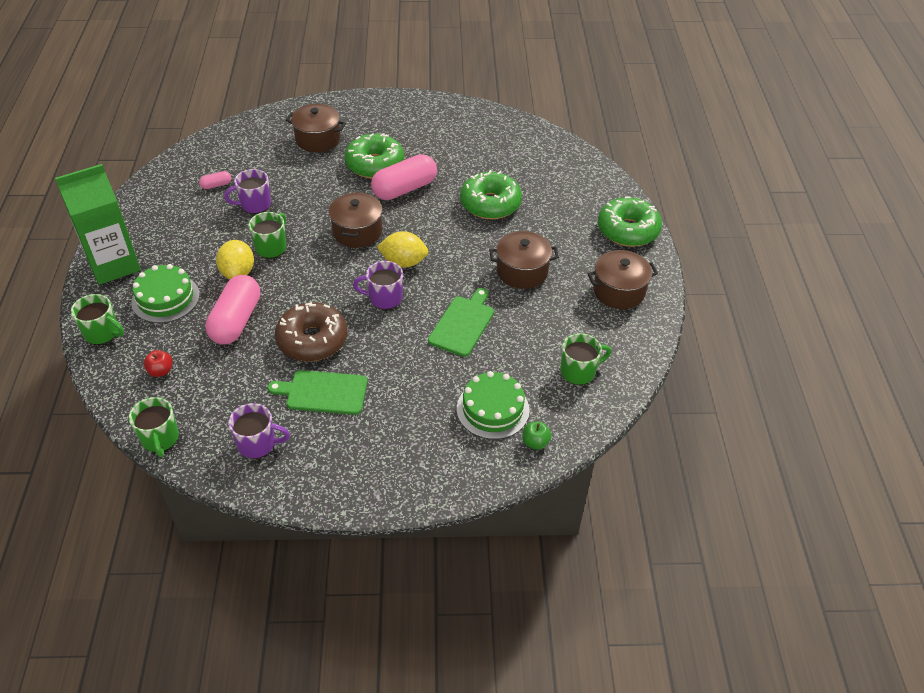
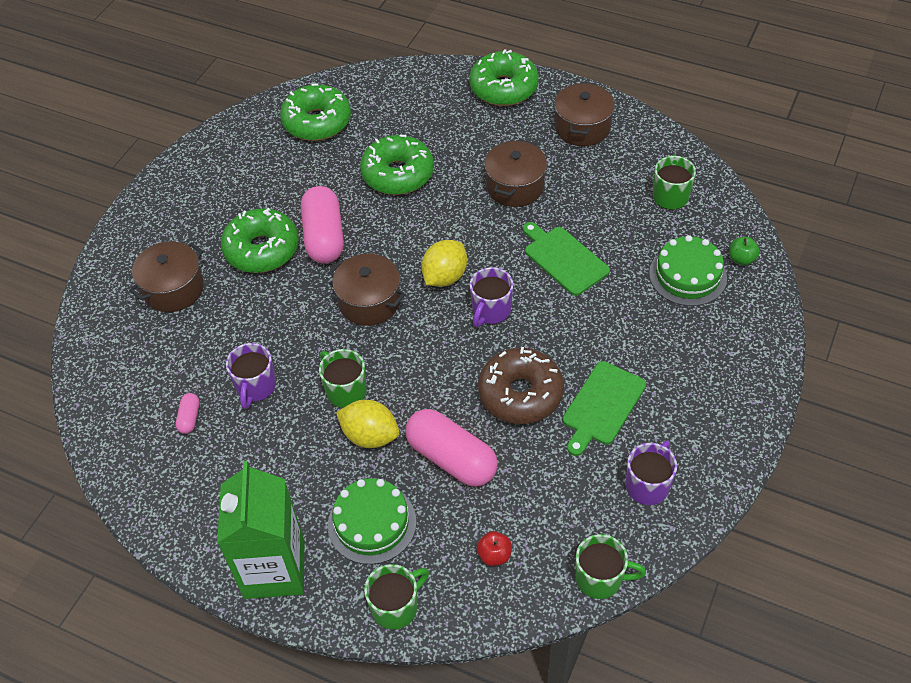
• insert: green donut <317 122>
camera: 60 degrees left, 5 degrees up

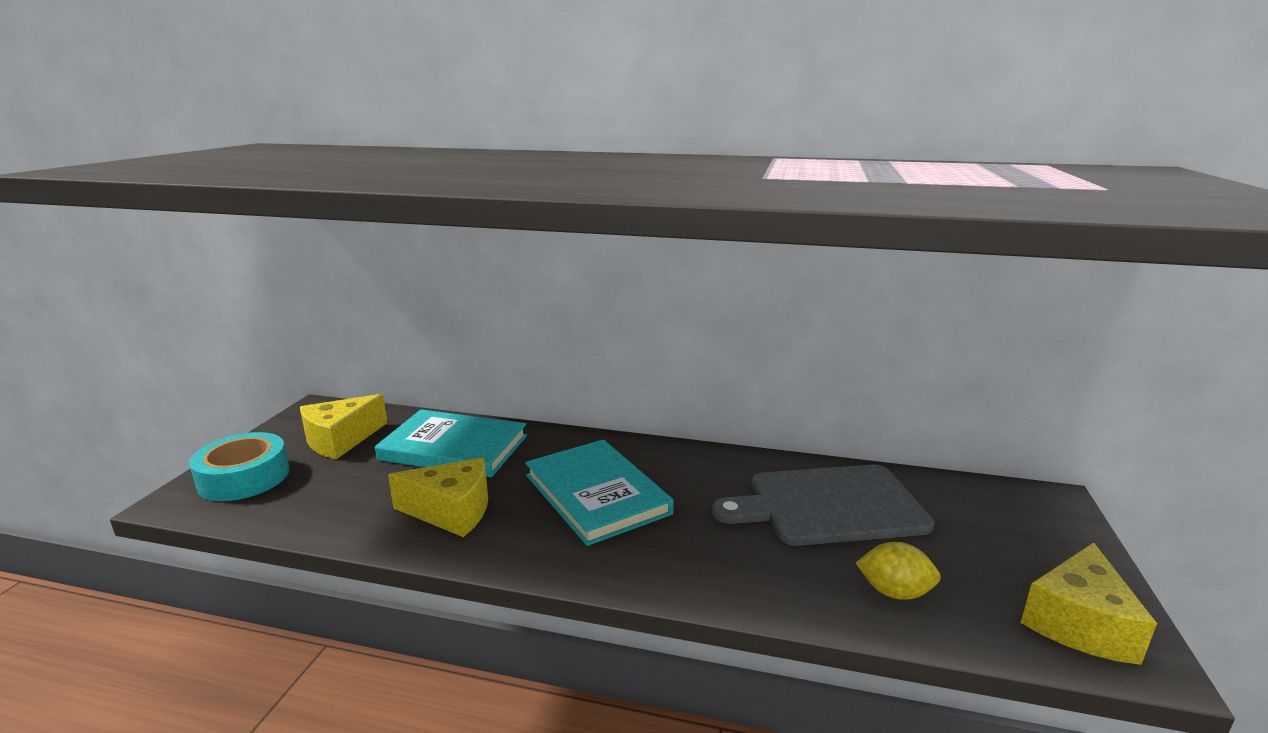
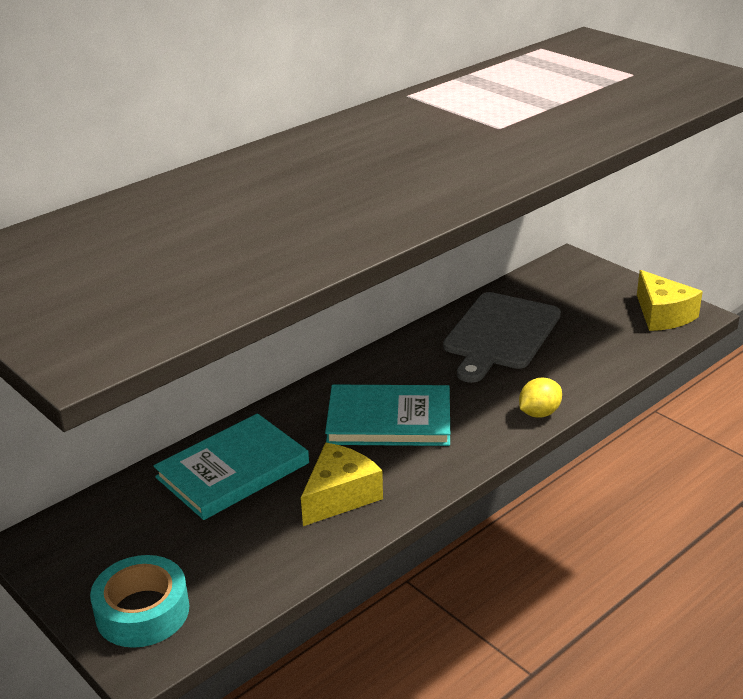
• delete: yellow cheese <341 440>
• move: yellow lemon <894 592> to <539 413>
camera: 55 degrees left, 10 degrees up

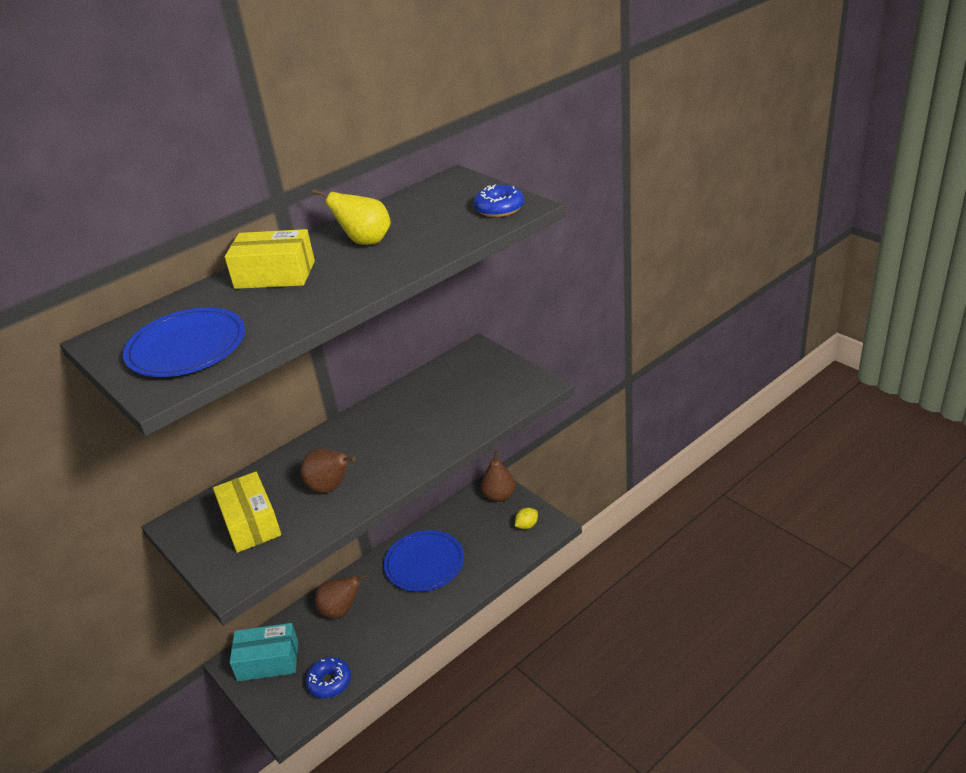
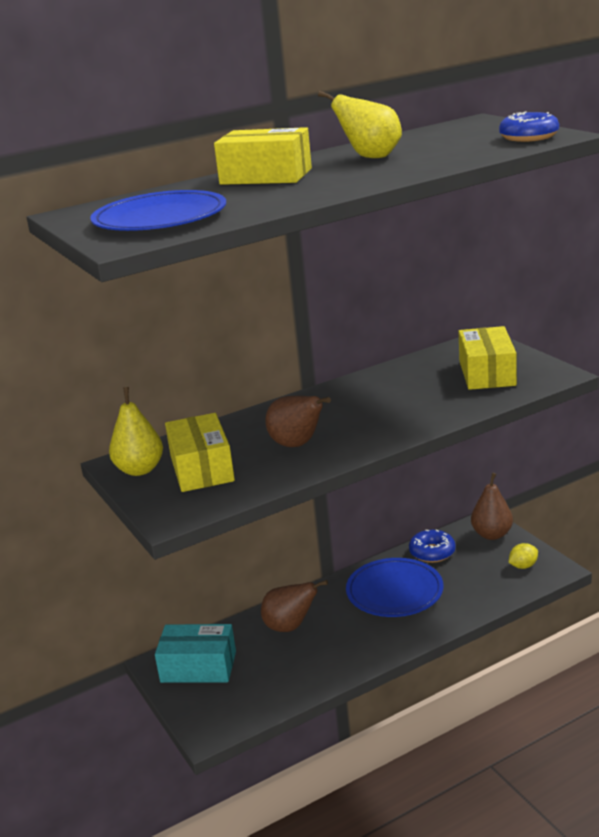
• insert: yellow pear <140 470>
• insert: yellow box <487 373>
• move: blue donut <329 682> to <432 552>
camera: 10 degrees right, 10 degrees down

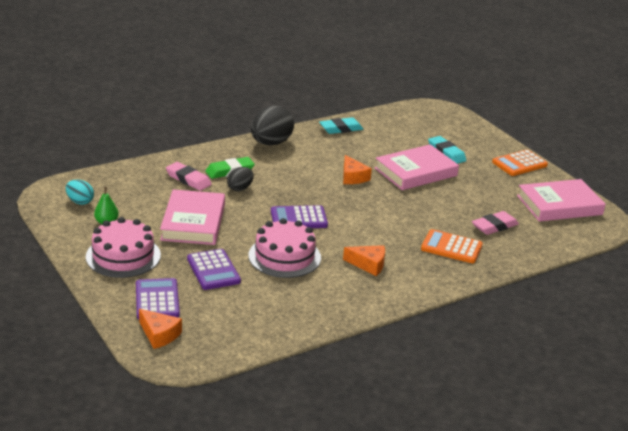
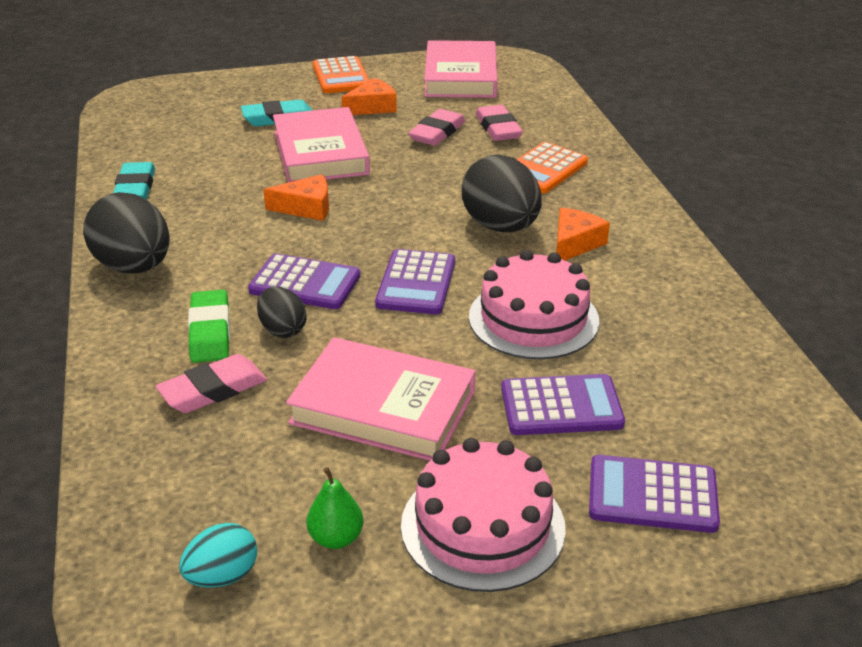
• insert: purple calculator <305 283>
• insert: pink eraser <437 133>
• insert: black egg <500 227>
• move: orange cheese <159 335> to <372 107>
camera: 70 degrees left, 5 degrees up

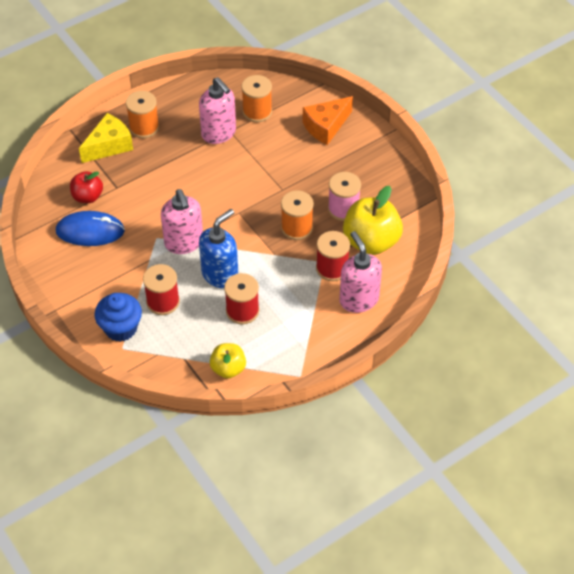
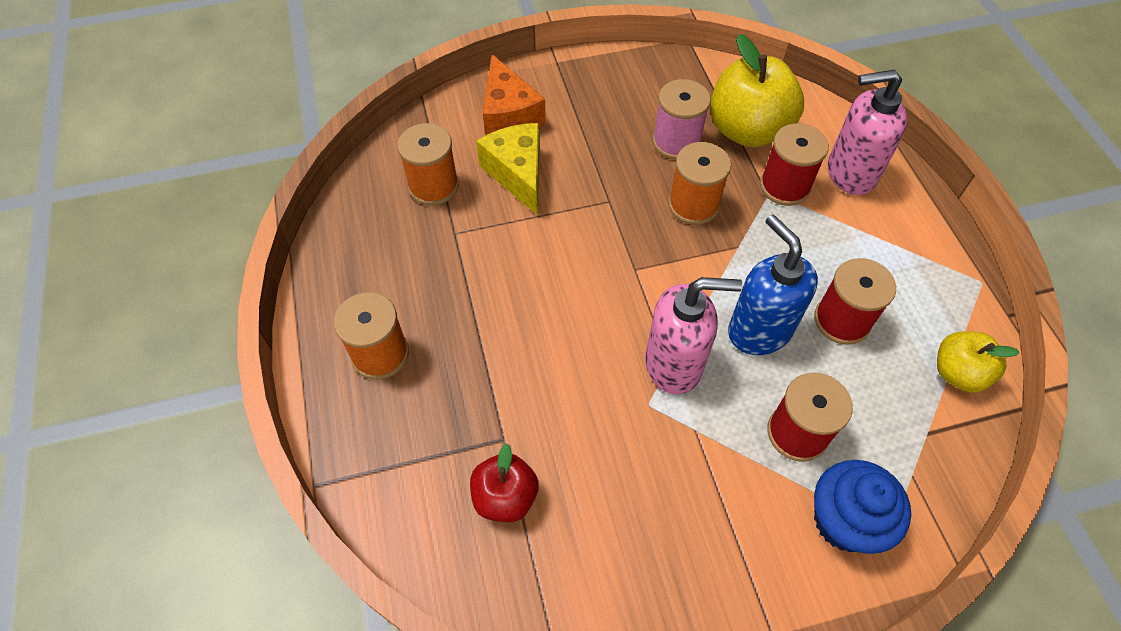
• delete: blue mouse <90 231>
• delete: pink soap dispenser <219 133>
• move: yellow cheese <109 146> to <518 174>
camera: 70 degrees left, 5 degrees up

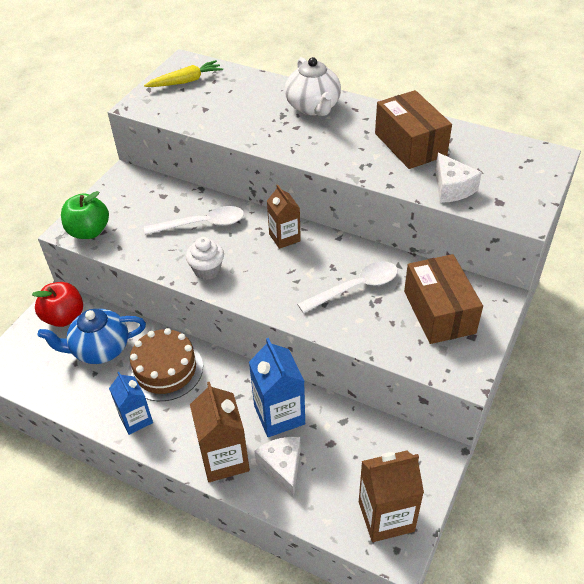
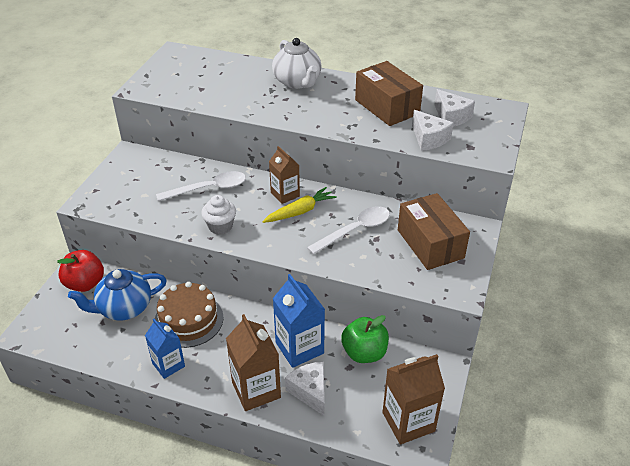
• insert: white cheese <451 117>
• move: green apple <89 231> to <364 353>
• move: yellow carrot <186 81> to <300 211>
camera: 10 degrees left, 5 degrees down

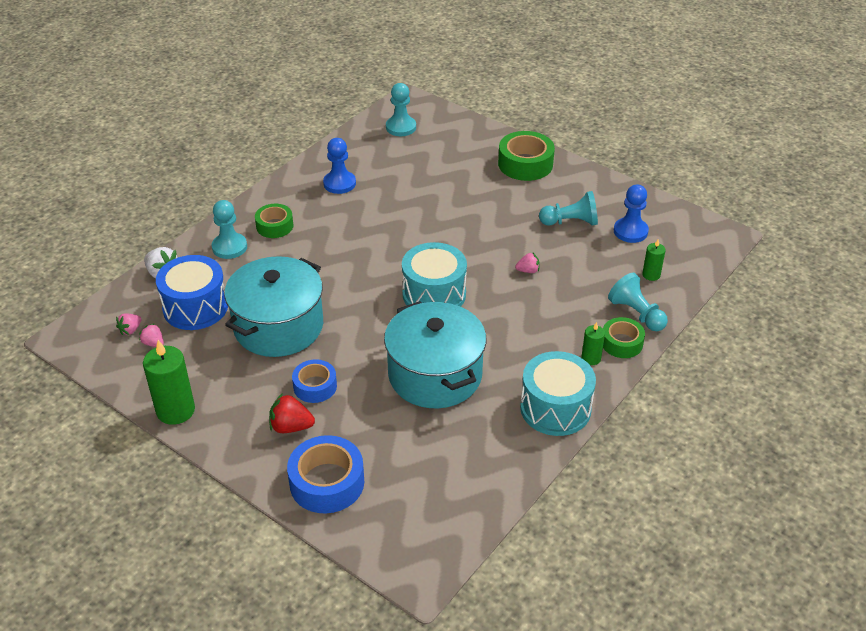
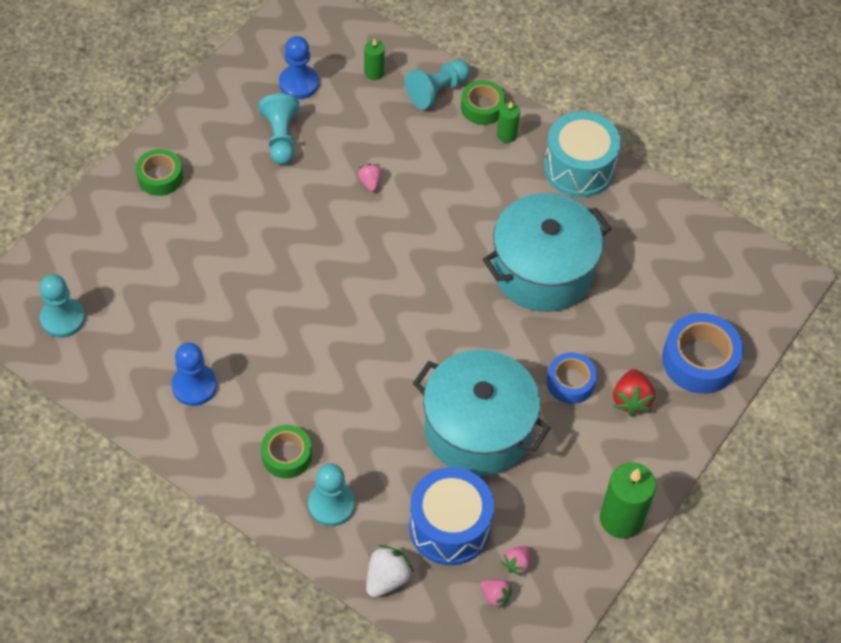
• delete: turquoise drum <434 294>
• resize: green tape <525 164> = <160 177> x0.63
camera: 95 degrees left, 15 degrees up

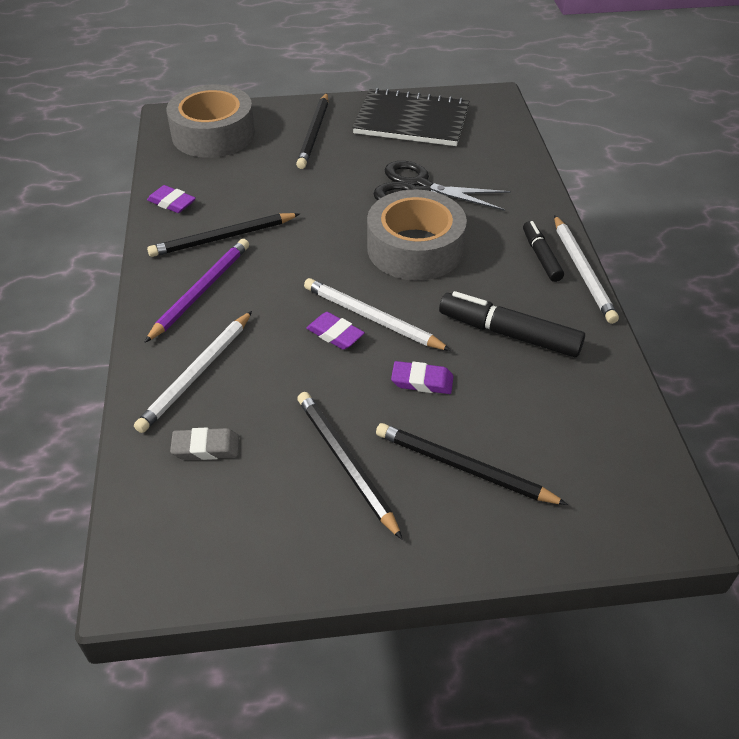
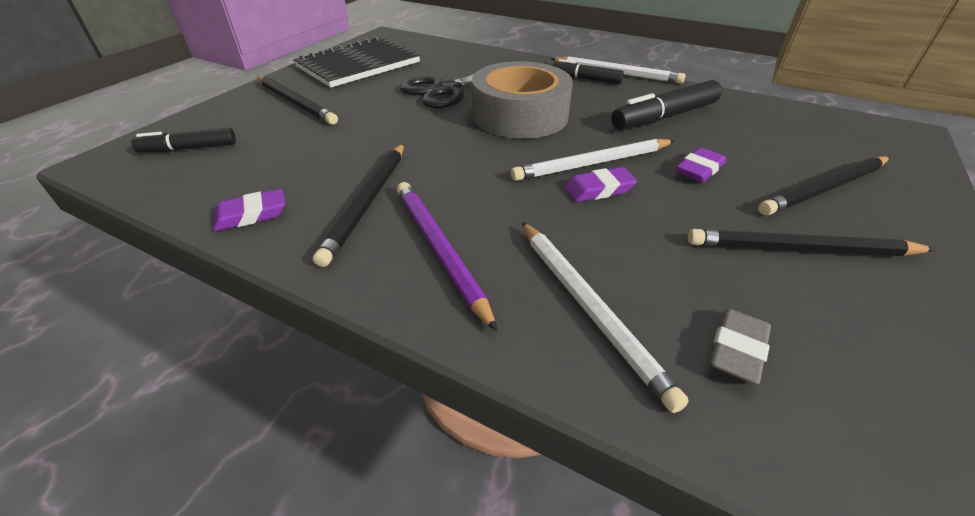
• replace: grey tape <213 134> to black marker <189 148>
camera: 55 degrees left, 5 degrees down

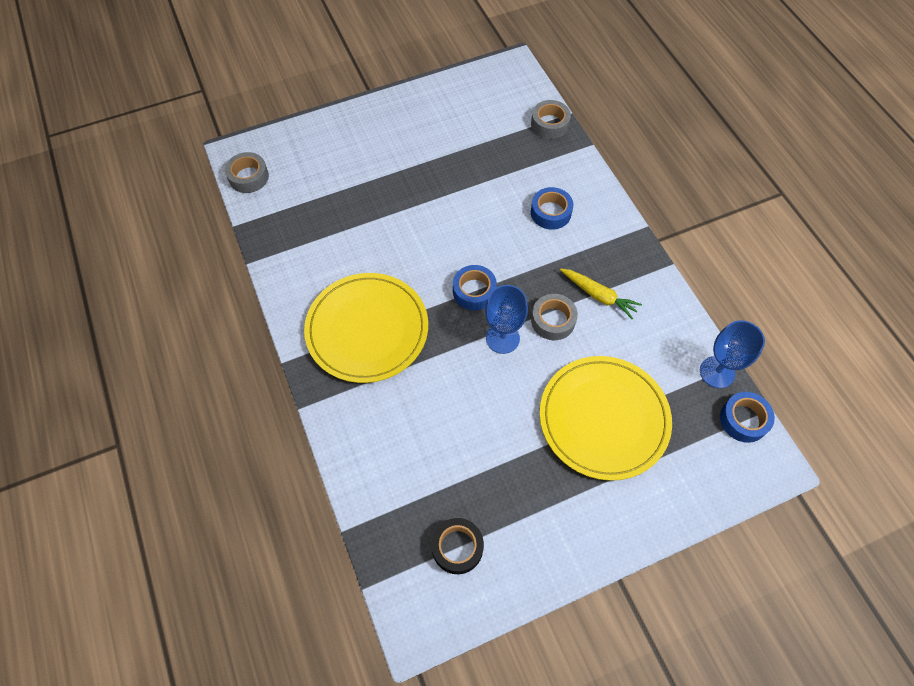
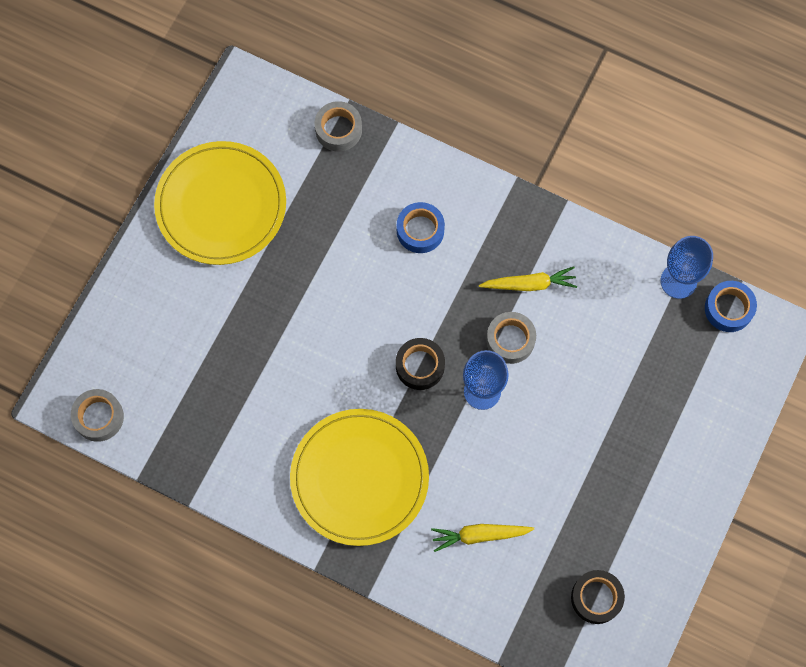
• insert: yellow carrot <480 535>
• move: yellow plate <603 418> to <221 205>
• recolor: blue tape <474 291> to black tape <420 366>
camera: 40 degrees left, 10 degrees up

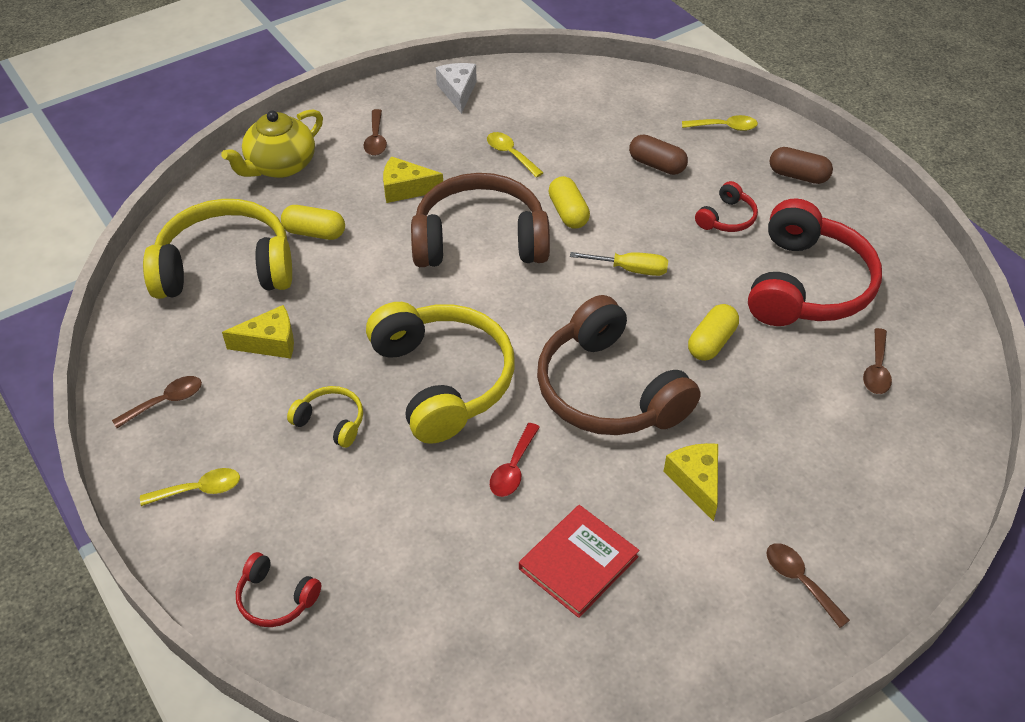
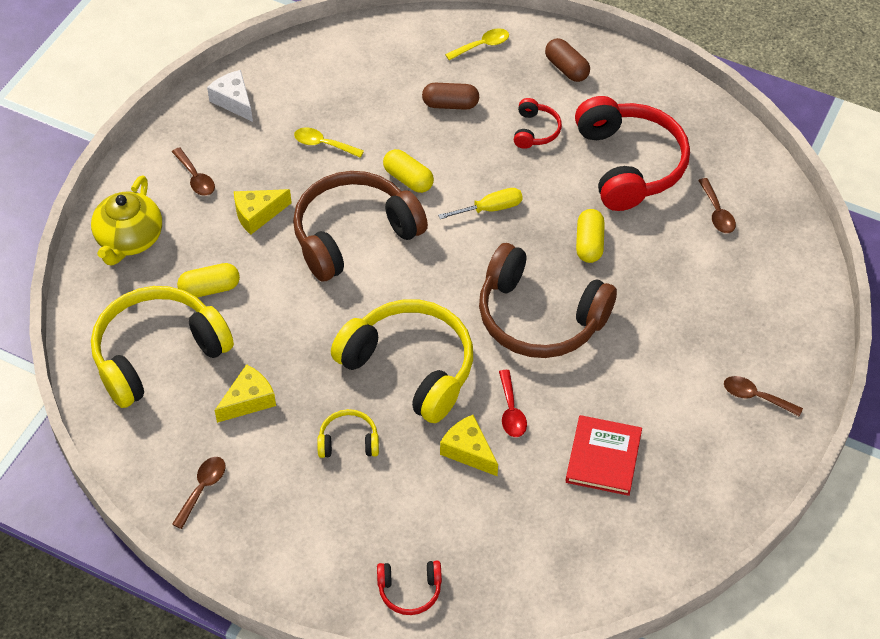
• delete: yellow spoon <199 490>
• move: yellow cheese <696 482> to <468 451>
• rotate: brown capsule <798 176> = <566 68> 60 degrees clockwise
camera: 30 degrees left, 5 degrees up

